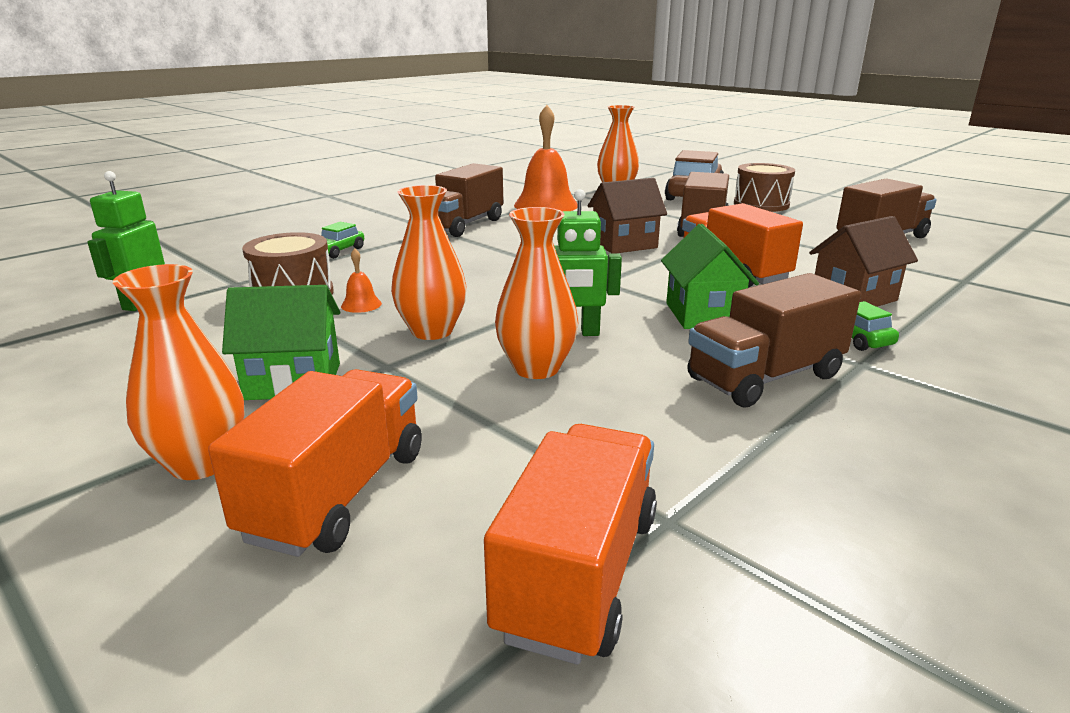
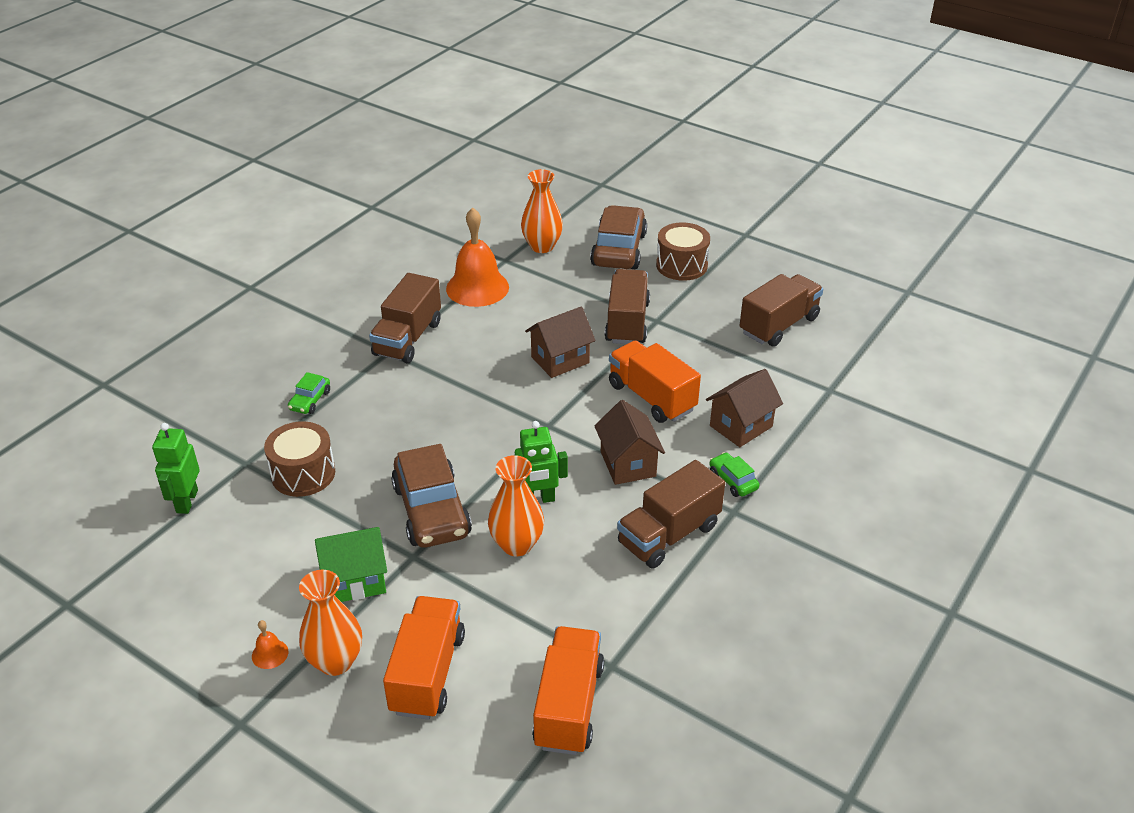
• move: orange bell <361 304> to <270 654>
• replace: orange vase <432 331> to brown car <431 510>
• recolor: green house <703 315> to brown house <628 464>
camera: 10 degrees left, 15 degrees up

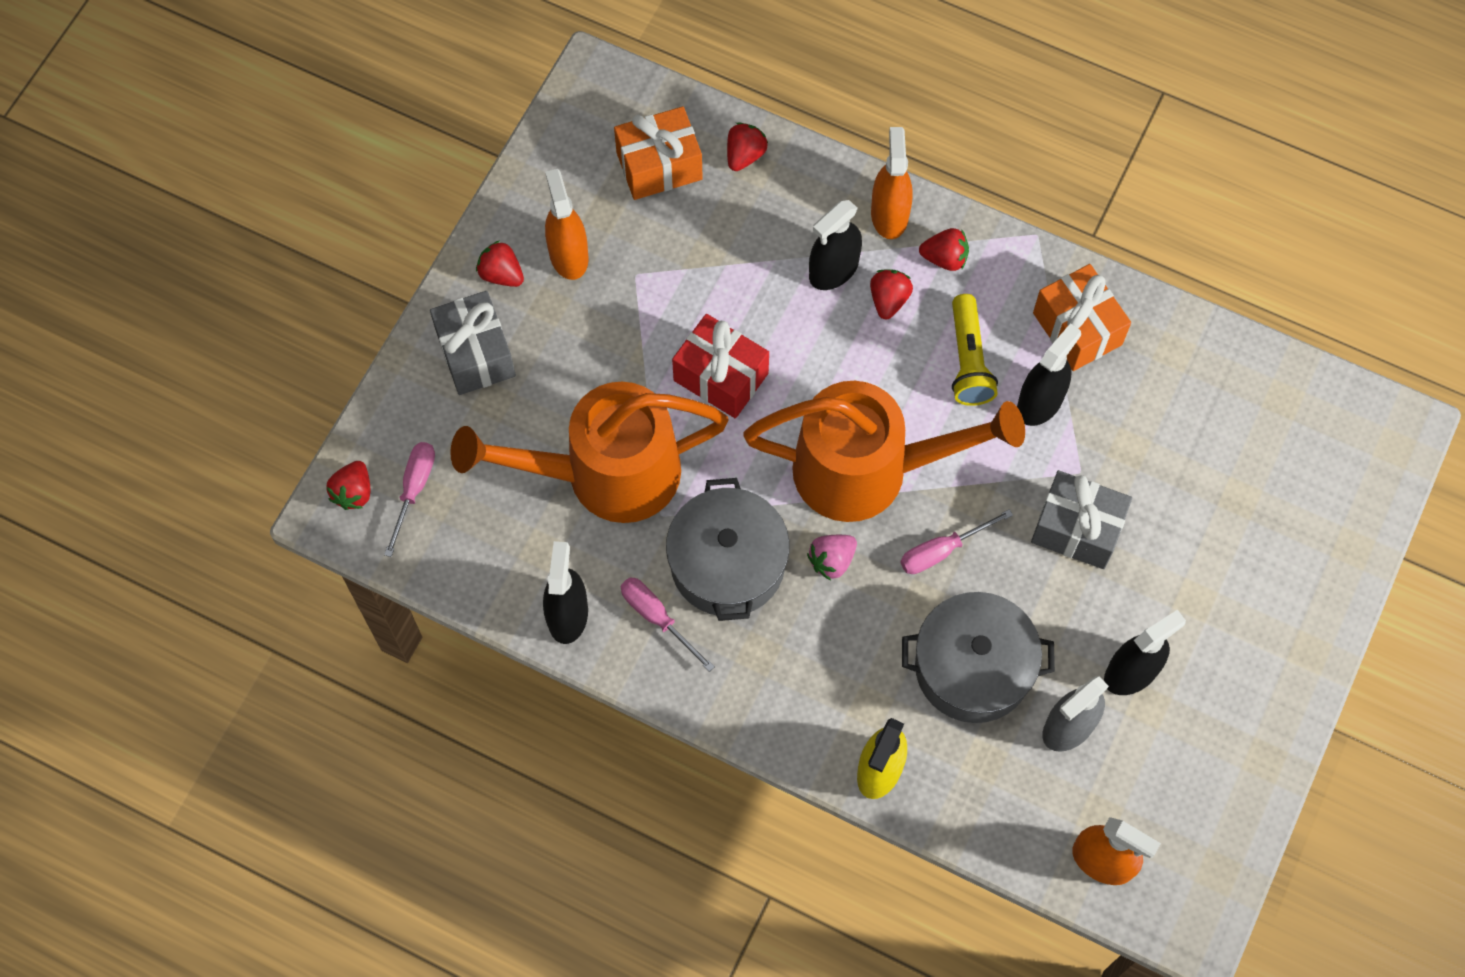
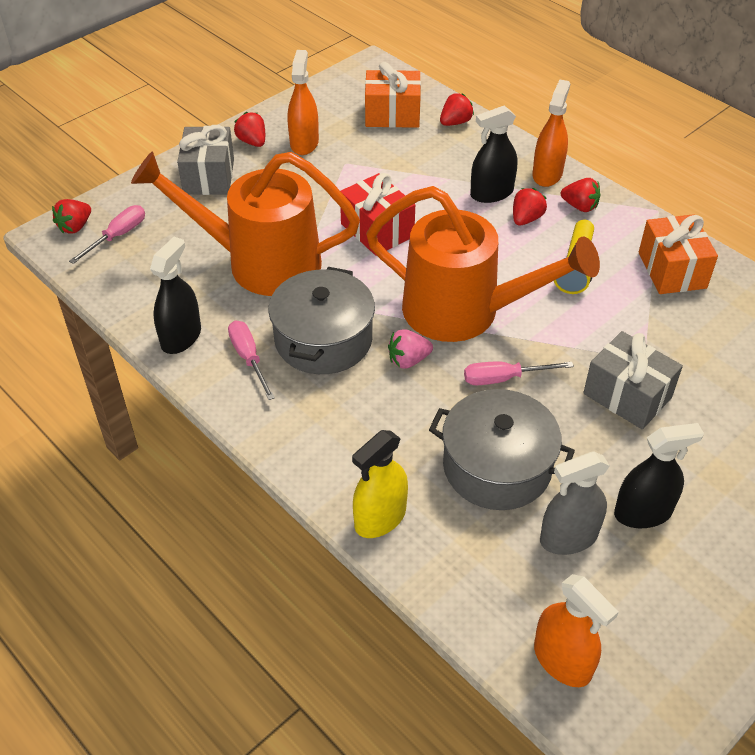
• delete: black spray bottle <1040 402>
camera: 20 degrees right, 20 degrees down

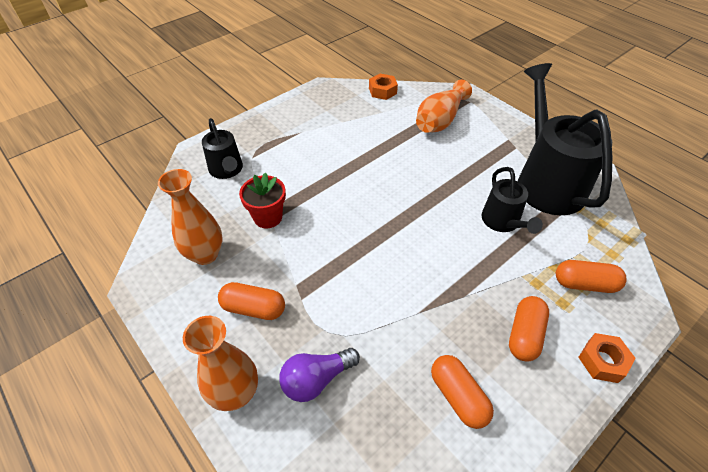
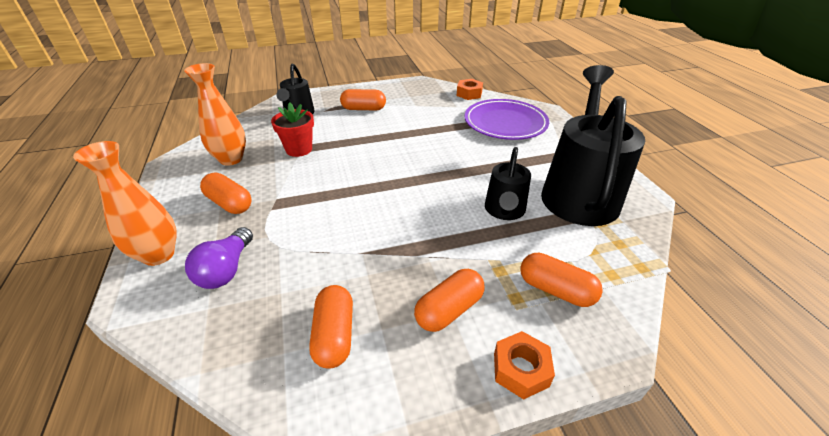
• insert: orange capsule <363 109>
• replace: orange vase <440 120> to purple plate <505 123>
• rotate: purple light bulb <316 379> = <226 270> 75 degrees counterclockwise
camera: 25 degrees right, 10 degrees down

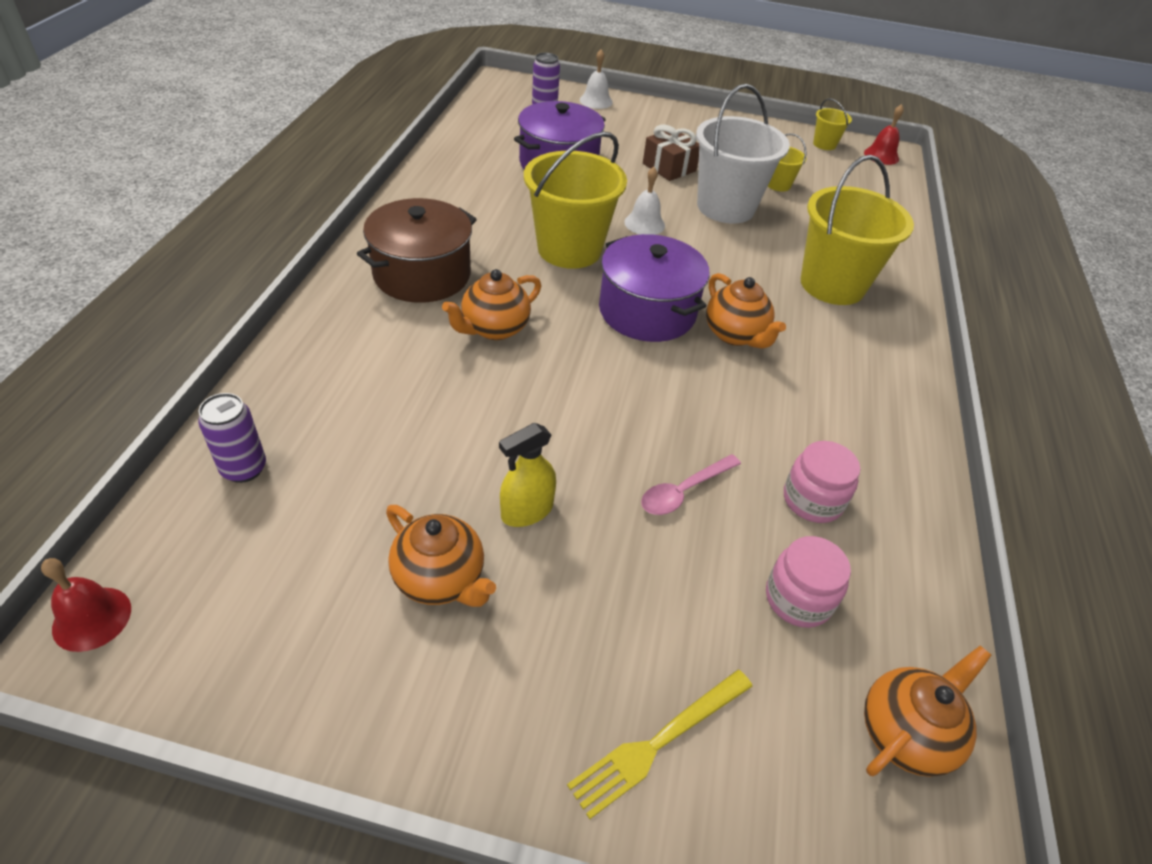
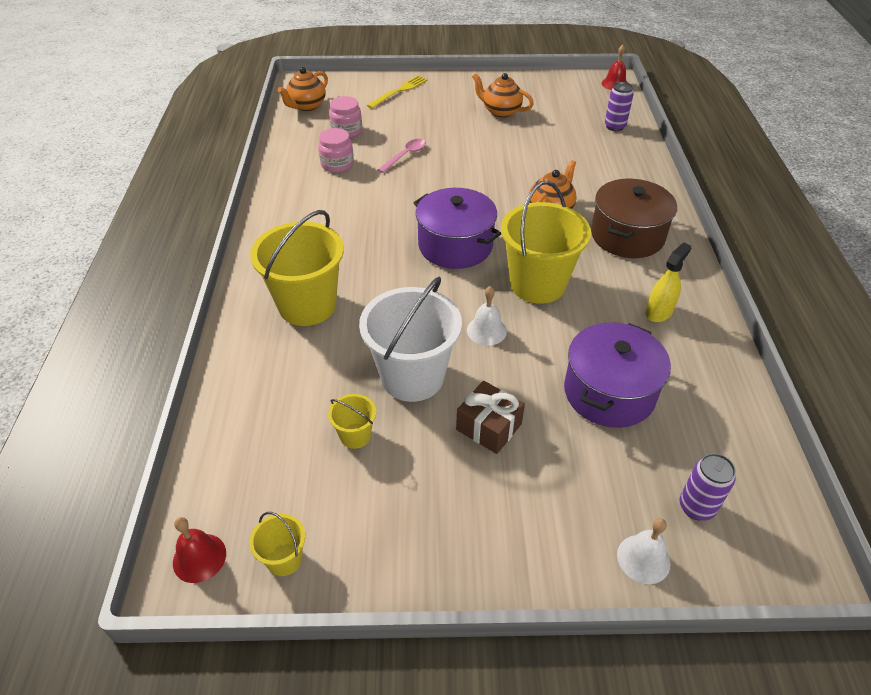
• delete: orange teapot <735 335>
• move: yellow spray bottle <527 511> to <659 312>
camera: 170 degrees right, 0 degrees up

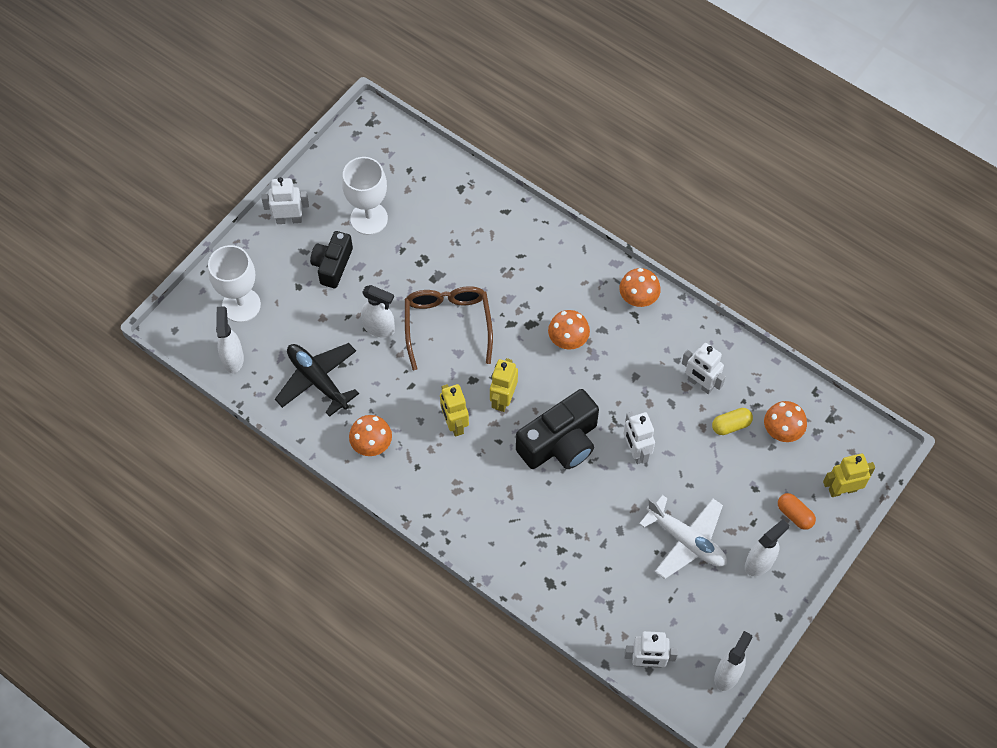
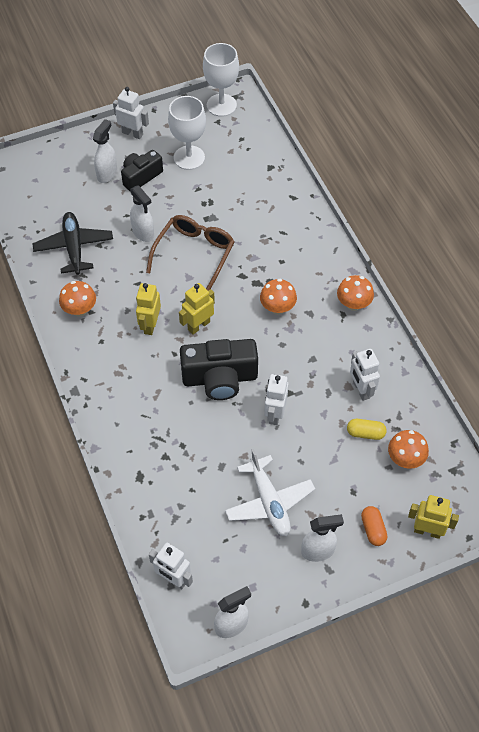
• move: white goblet <241 305> to <221 105>
• move: white spray bottle <233 358> to <107 174>
camera: 30 degrees right, 5 degrees down

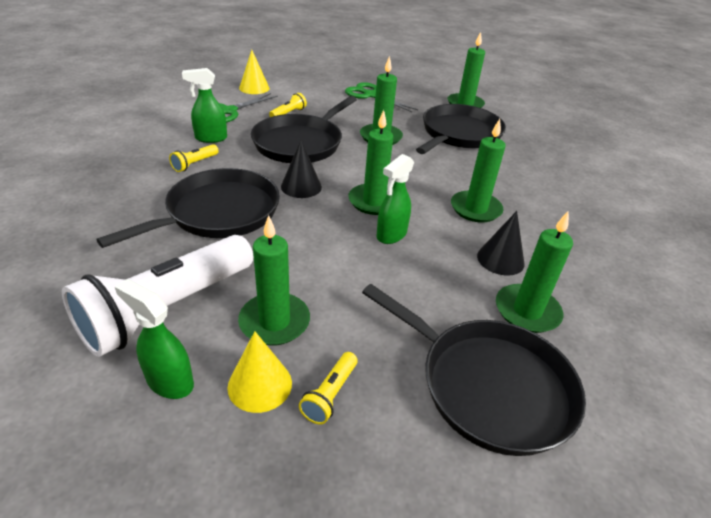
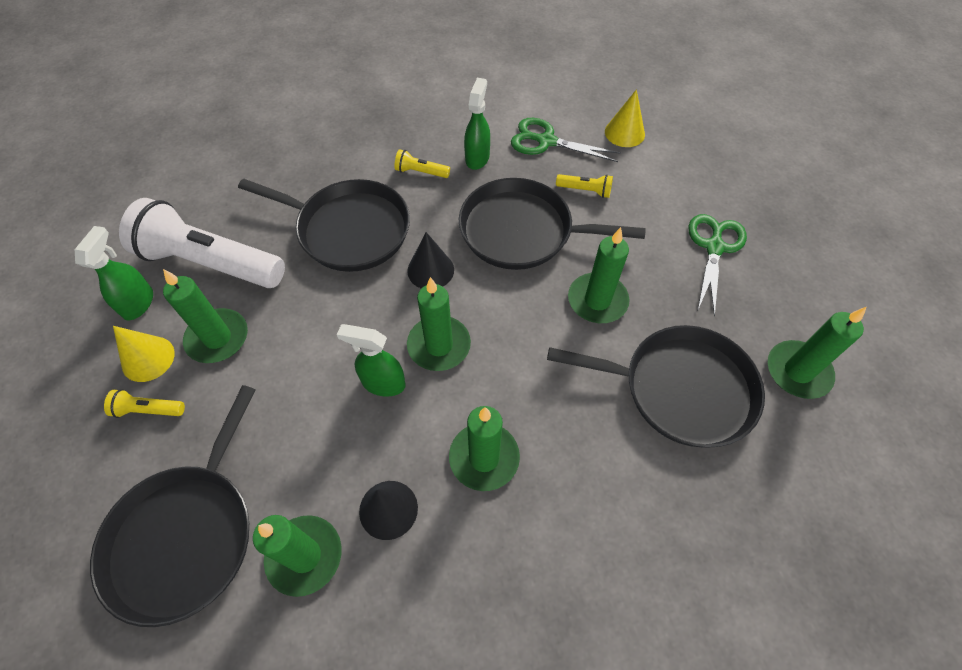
• rotate: green spray bottle <210 138> = <477 158> 45 degrees clockwise
camera: 70 degrees right, 20 degrees up

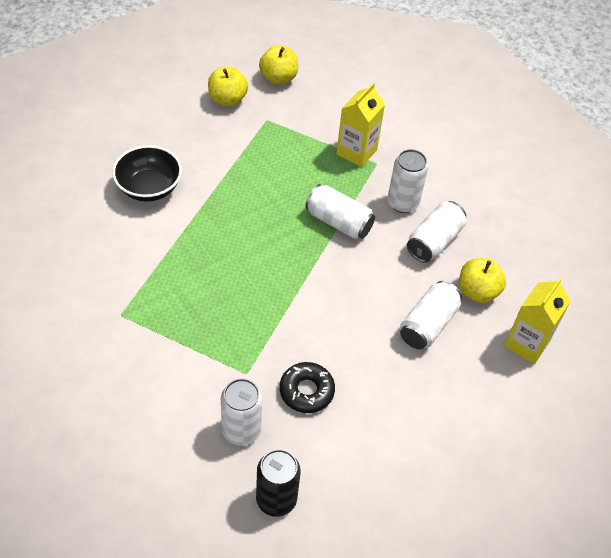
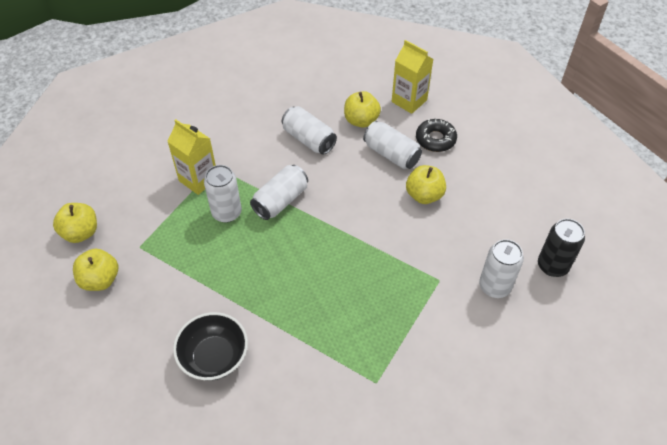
• insert: yellow apple <424 195>
• move: black donut <306 391> to <435 139>
• move: white can <402 203> to <226 213>
camera: 80 degrees left, 0 degrees up

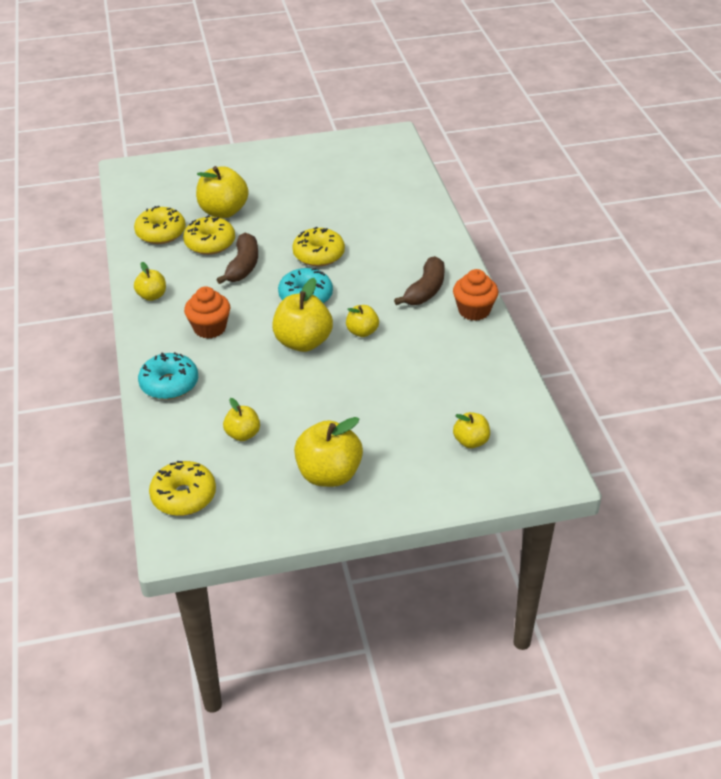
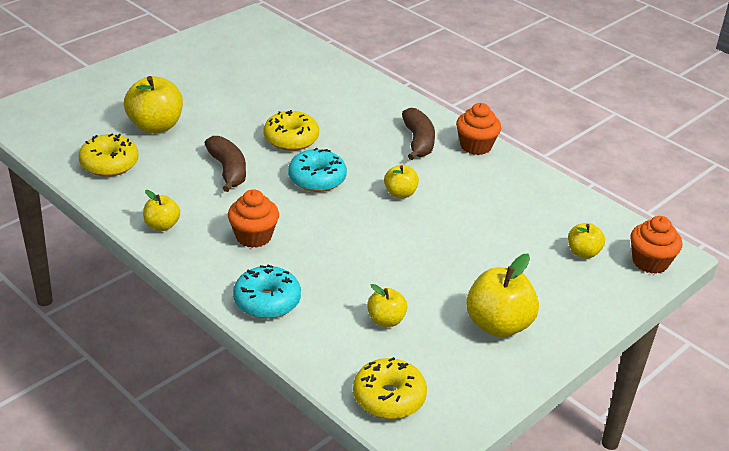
• delete: yellow donut <210 243>
• delete: yellow apple <303 342>
• insert: orange cupcake <650 262>
camera: 35 degrees left, 5 degrees down

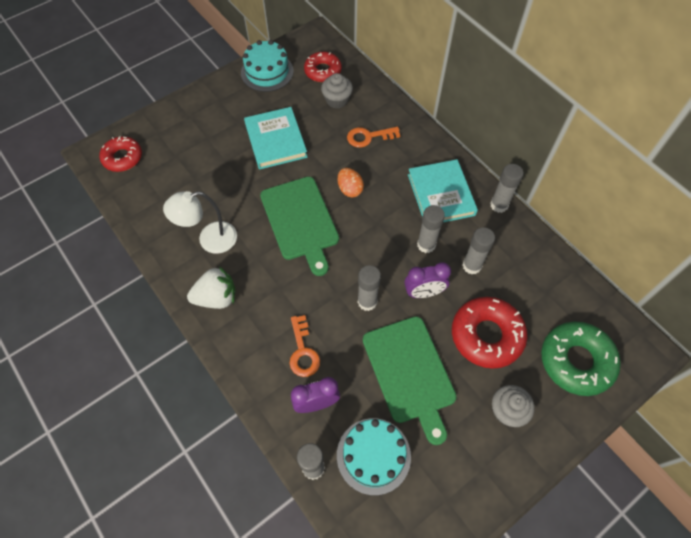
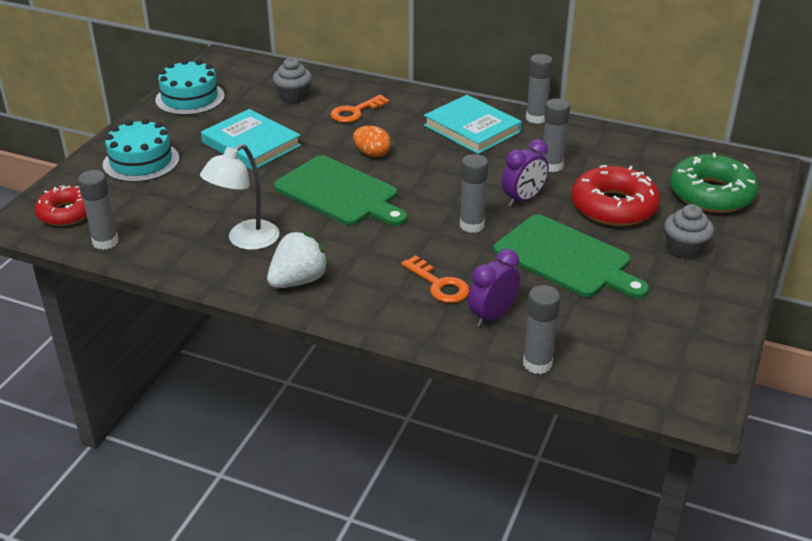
• delete: red donut <323 71>
• move: turquoise cake <373 455> to <141 161>
• move: grey glue stick <426 245> to <105 242>
camera: 30 degrees left, 25 degrees down

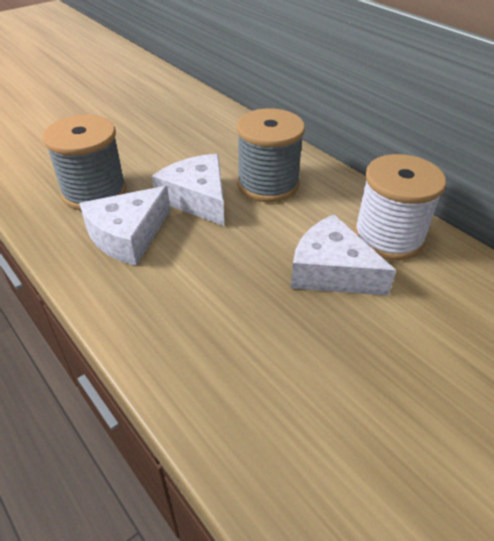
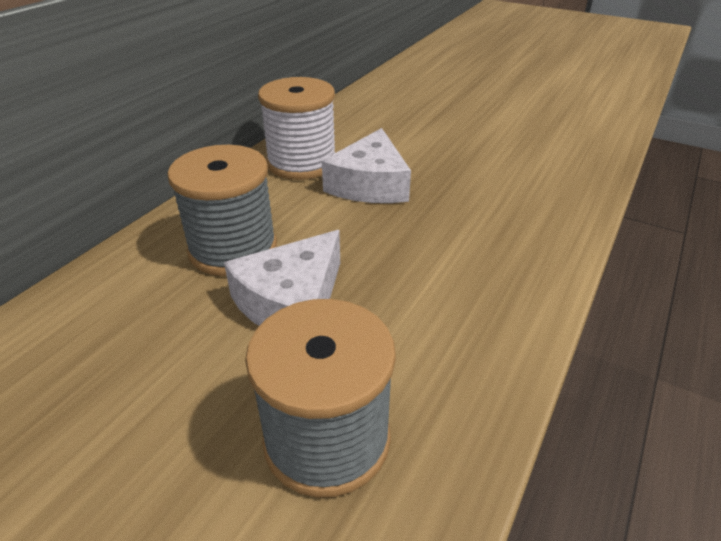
• delete: white cheese <128 235>
camera: 110 degrees left, 5 degrees down

